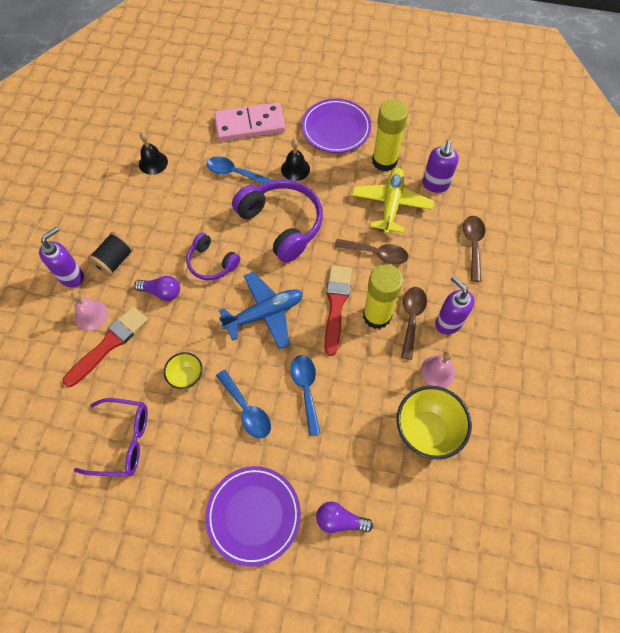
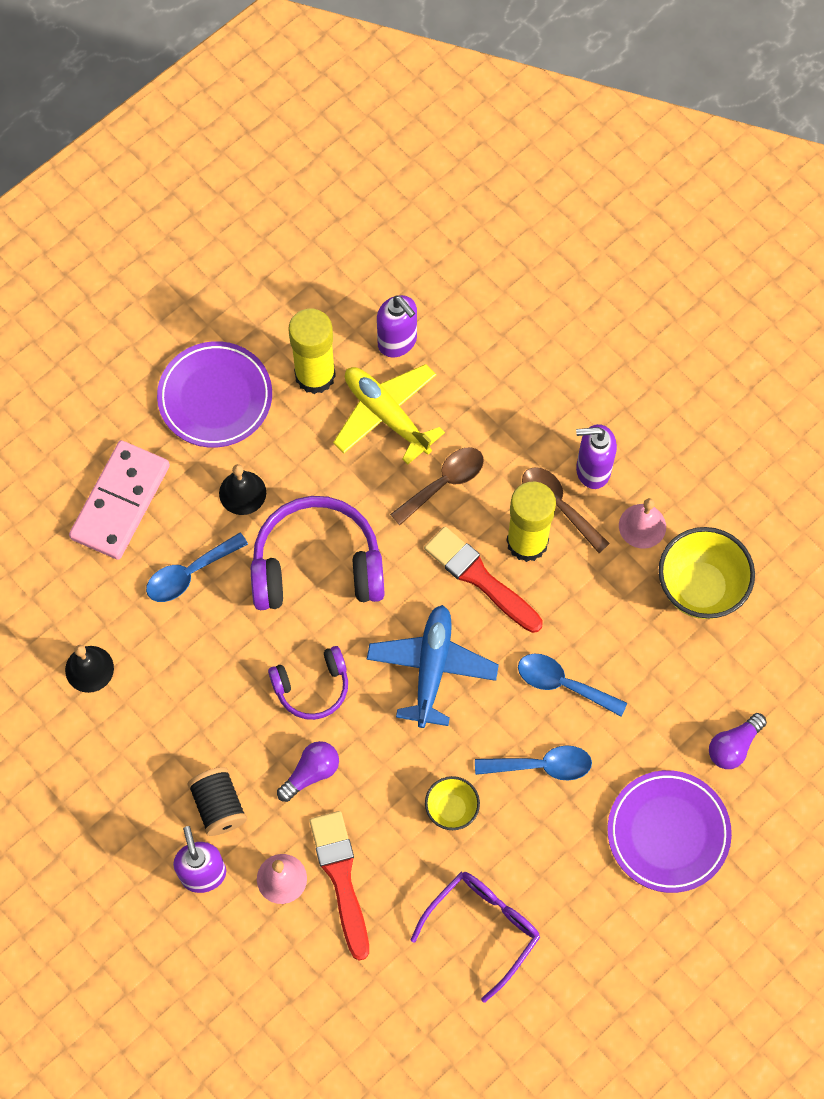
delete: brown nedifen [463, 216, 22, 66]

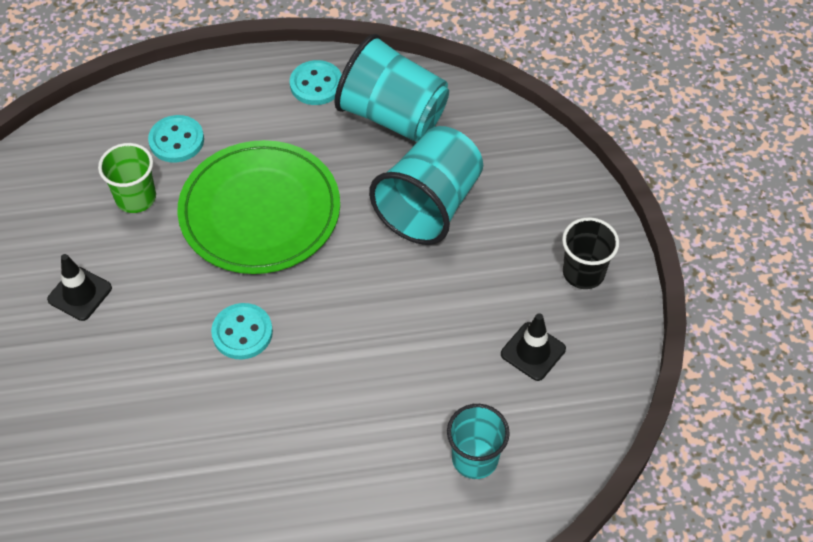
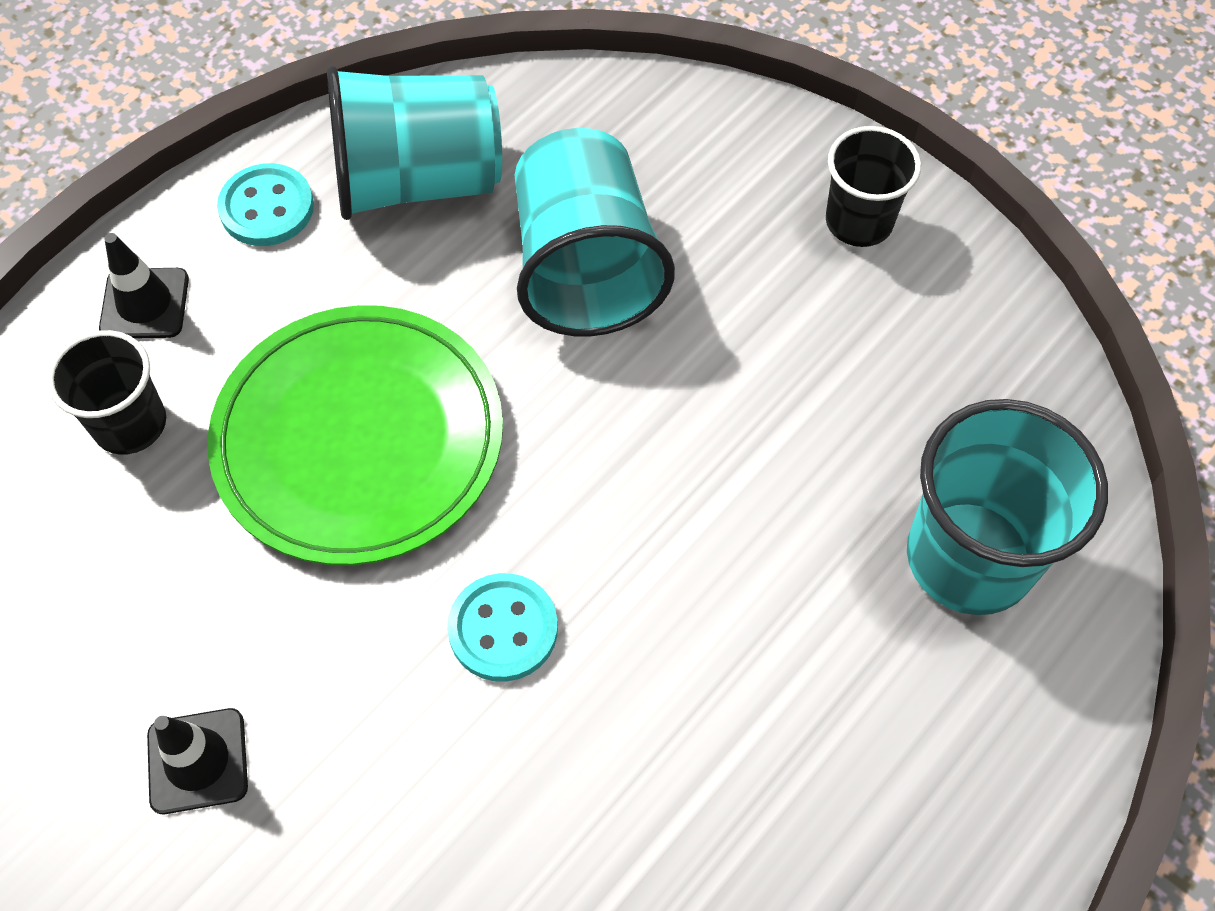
delete: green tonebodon [98, 143, 58, 70]
move: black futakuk [501, 313, 65, 68] to [99, 233, 90, 106]
replace: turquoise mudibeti [148, 115, 56, 48] to black tonebodon [47, 330, 119, 125]
resize: turquoise tonebodon [447, 404, 63, 75] = [907, 399, 201, 216] x1.66

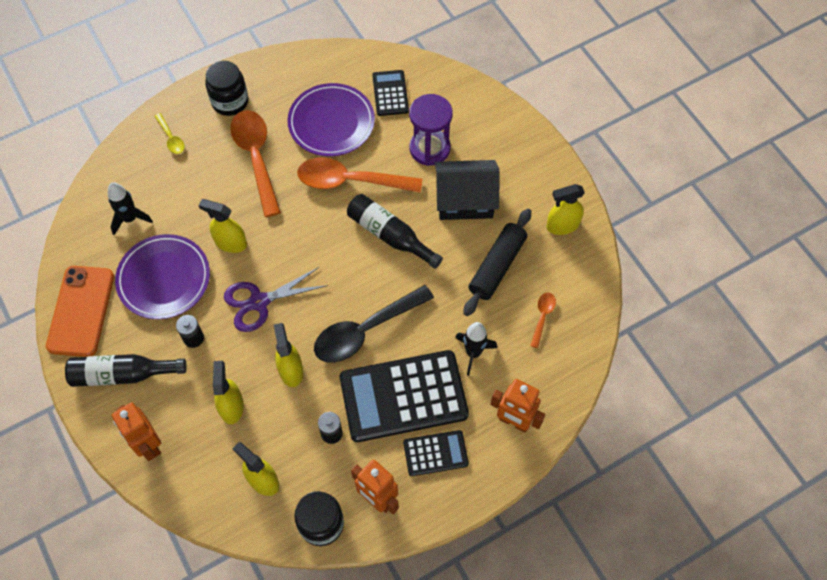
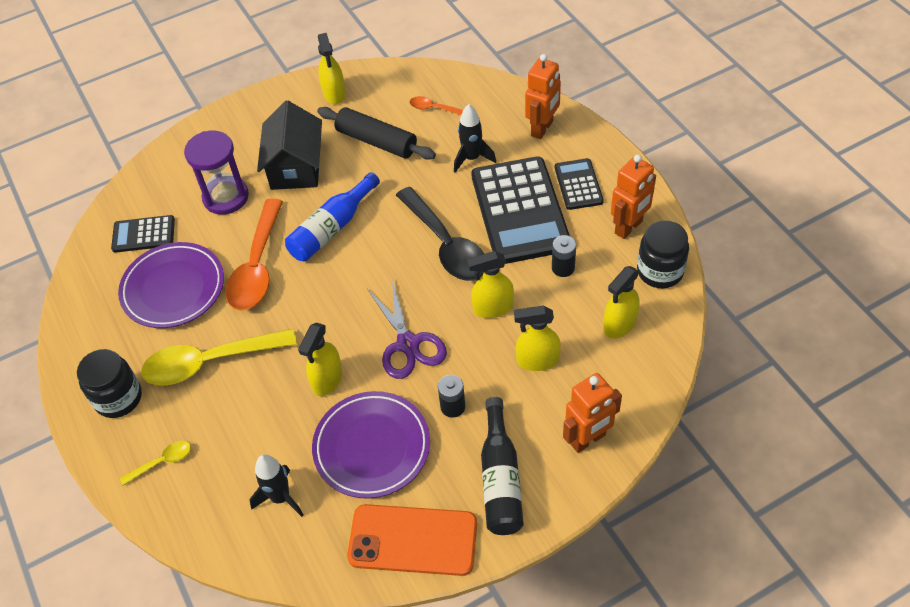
recolor: orange nedifen [230, 110, 51, 107] to yellow nedifen [141, 329, 156, 57]; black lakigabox [347, 194, 96, 75] to blue lakigabox [285, 172, 95, 90]

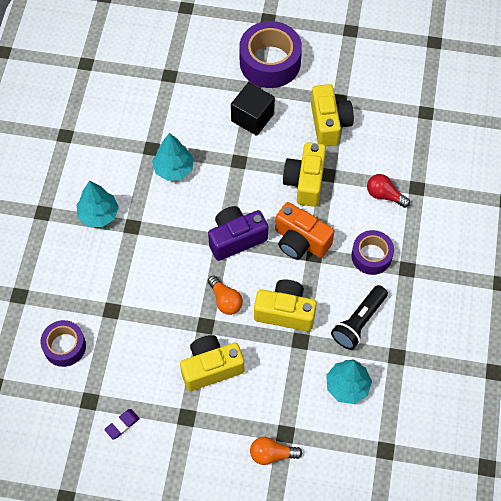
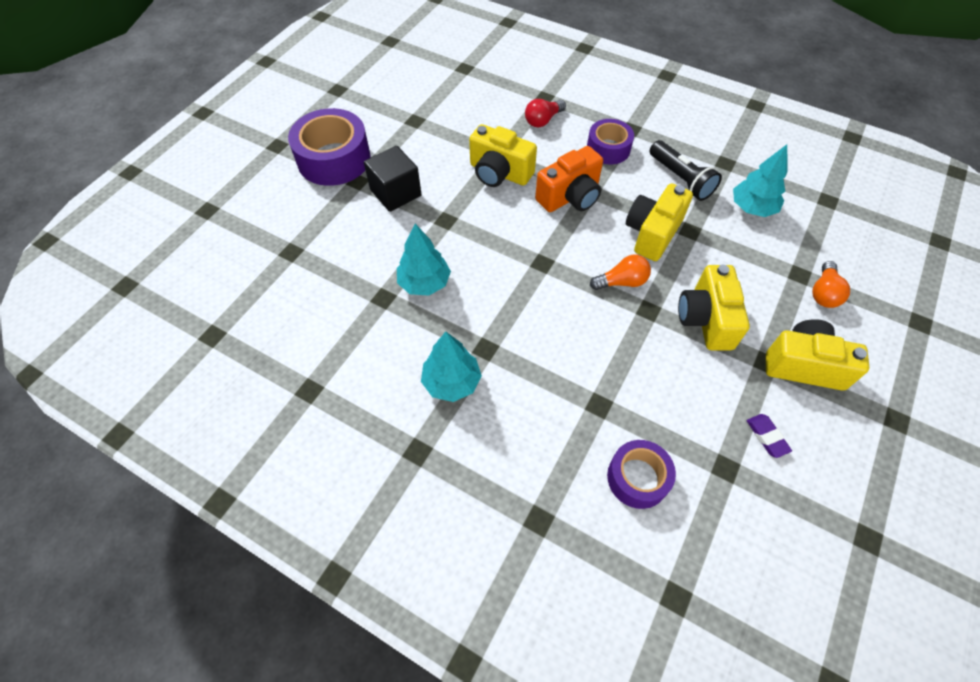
delete: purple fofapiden [208, 206, 60, 55]
move: yellow fofapiden [311, 84, 43, 62] to [766, 319, 103, 72]

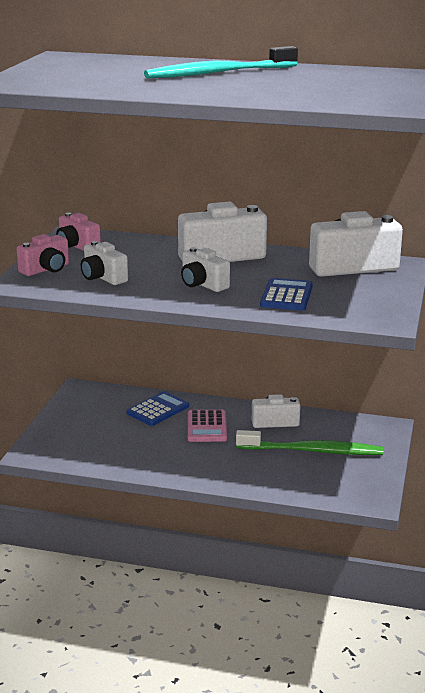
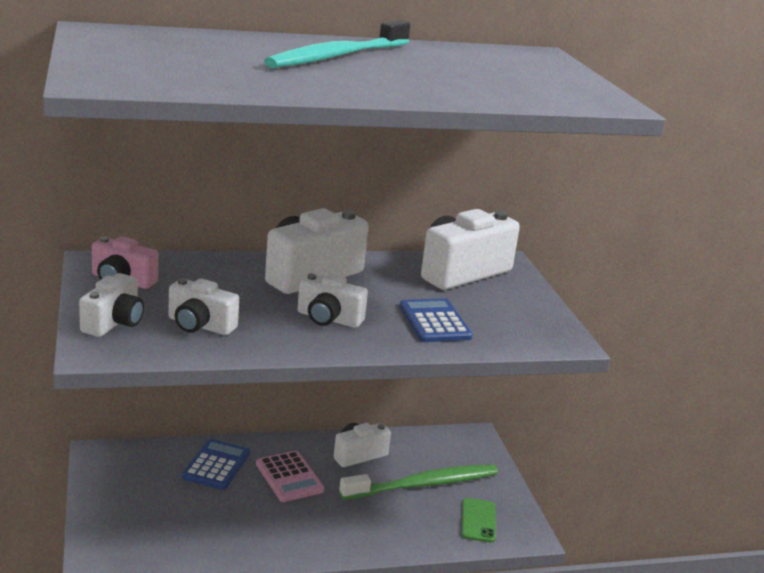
insert: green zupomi [461, 498, 35, 44]
recolor: pink fofapiden [16, 234, 53, 42] to white fofapiden [79, 273, 65, 64]

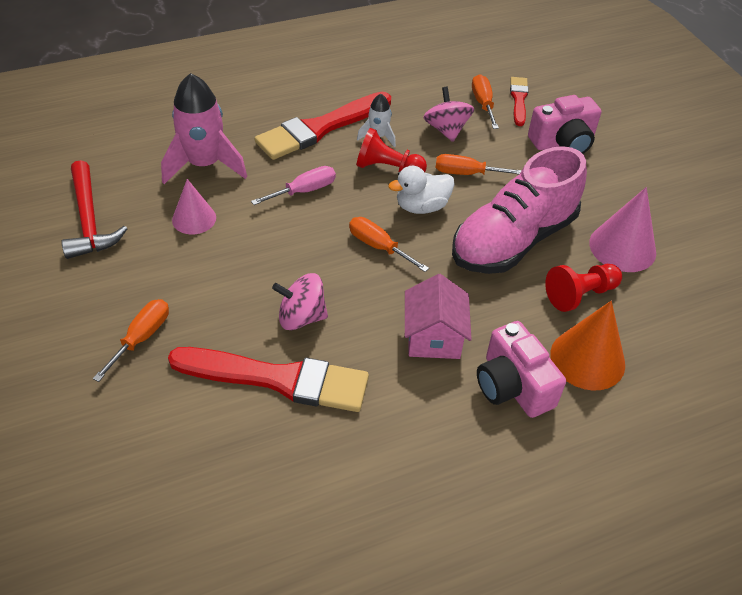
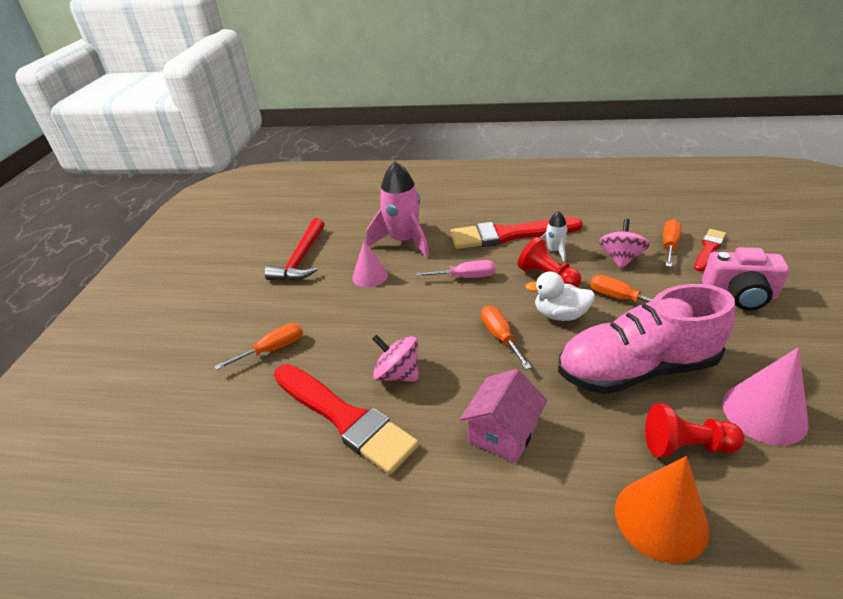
delete: pink fofapiden [477, 321, 89, 97]

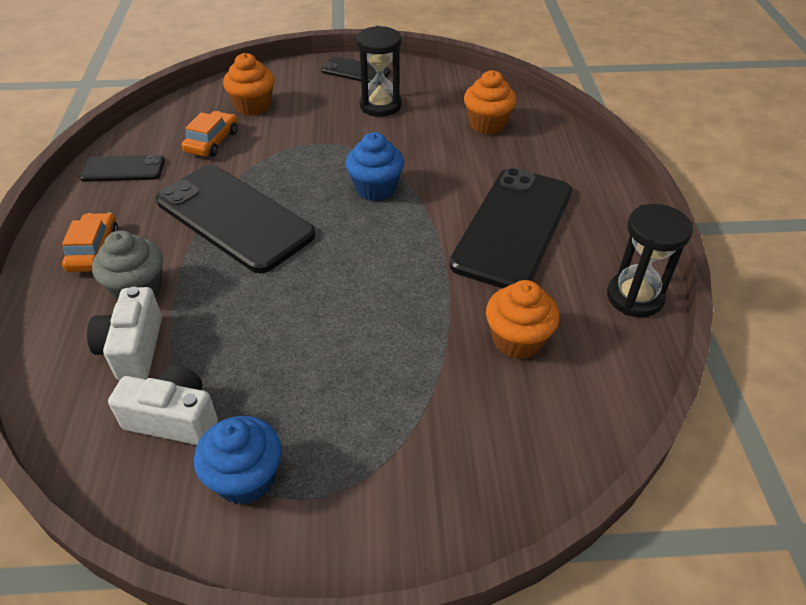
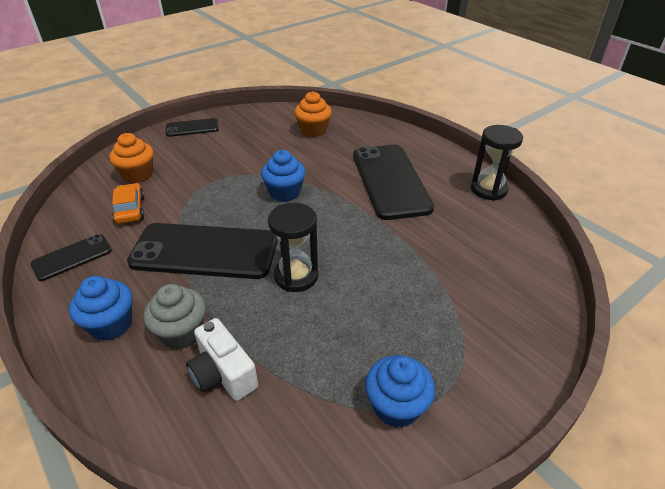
delete: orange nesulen [486, 280, 73, 79]; white fofapiden [108, 365, 110, 80]
move: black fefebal [356, 26, 45, 91] to [268, 203, 50, 89]
replace: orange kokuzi [62, 213, 57, 59] to blue nesulen [69, 276, 64, 65]

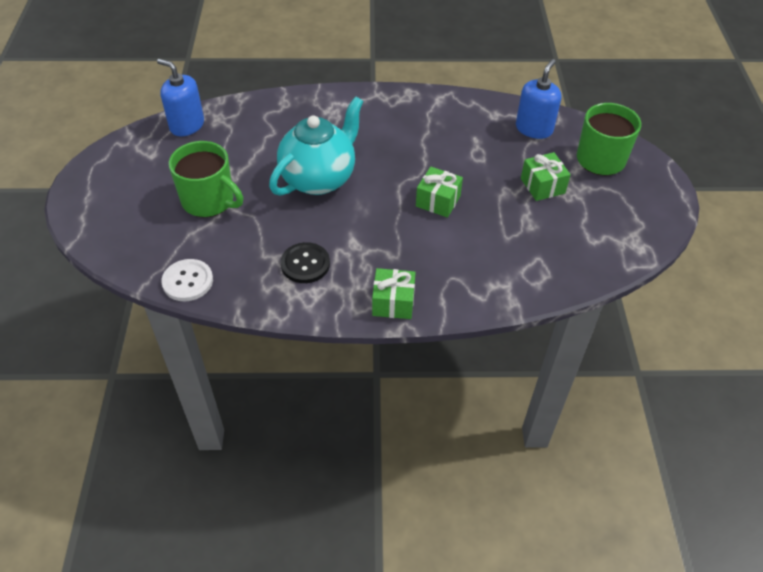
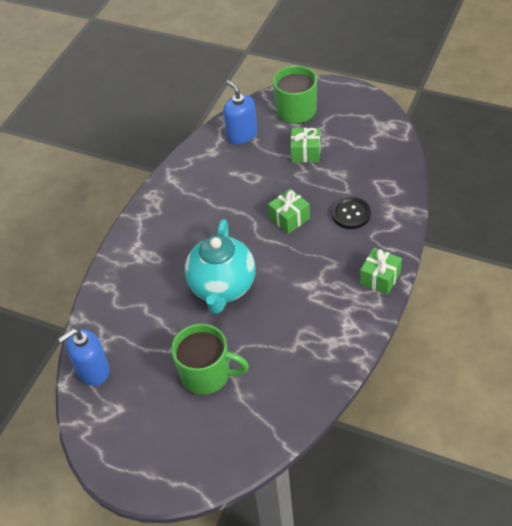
delete: white mudibeti [161, 259, 52, 42]
move: black mudibeti [280, 242, 50, 41] to [332, 197, 39, 32]
rotate: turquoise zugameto [269, 96, 94, 100] = [185, 219, 71, 95] 150 degrees counterclockwise; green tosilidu [169, 141, 74, 76] = [171, 324, 78, 71] 45 degrees clockwise

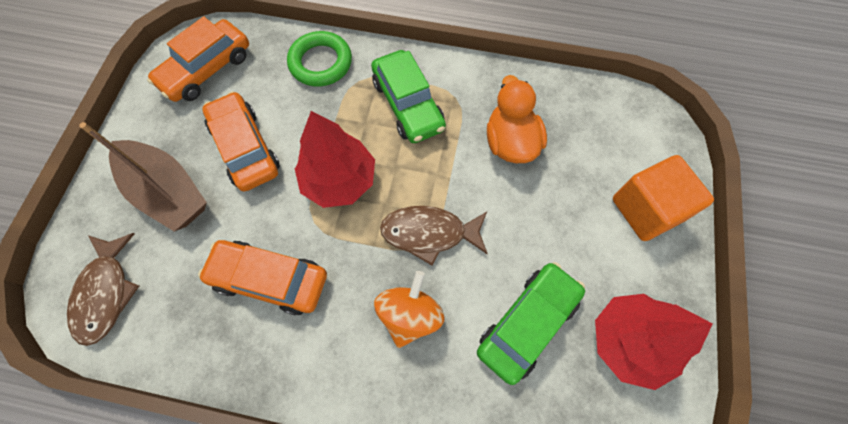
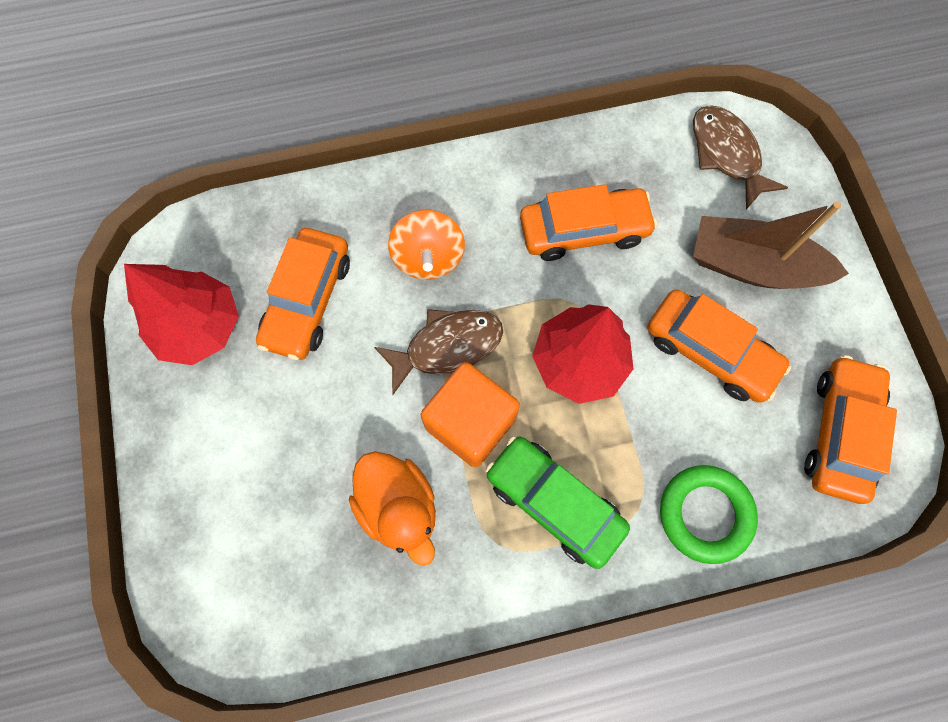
move: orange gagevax [613, 155, 101, 86] to [421, 362, 99, 105]
recolor: green kokuzi [477, 262, 108, 123] to orange kokuzi [256, 228, 94, 132]

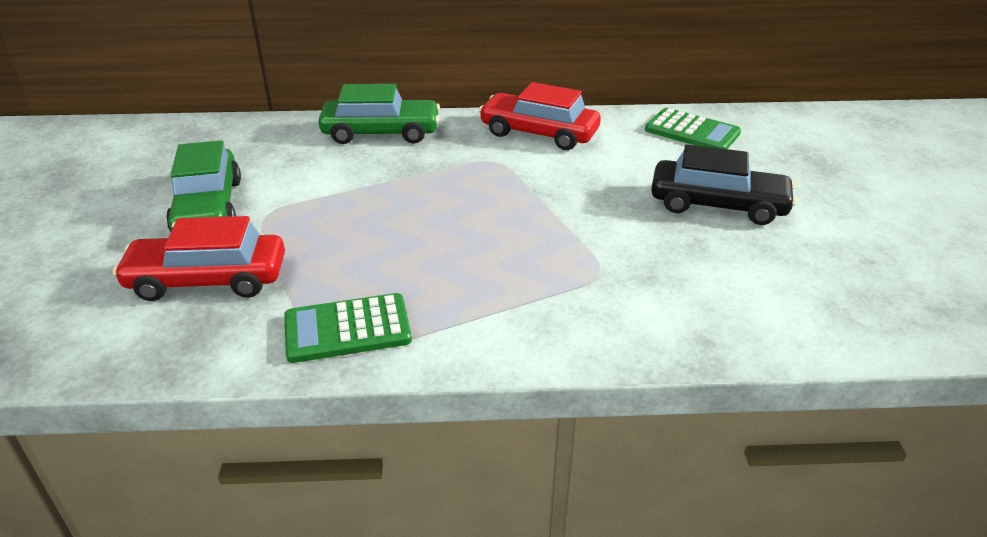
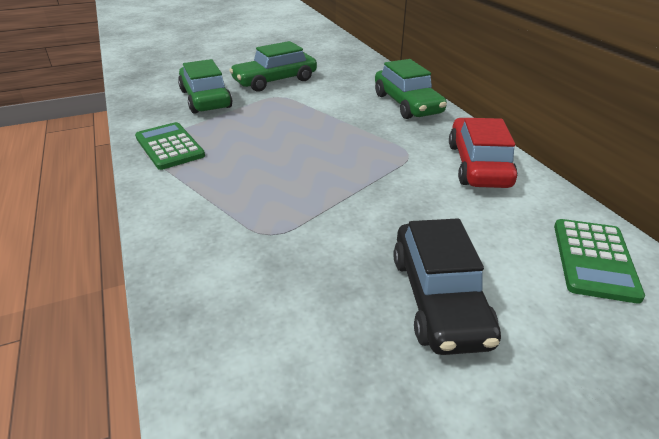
recolor: red kokuzi [113, 216, 172, 85] to green kokuzi [178, 59, 54, 55]

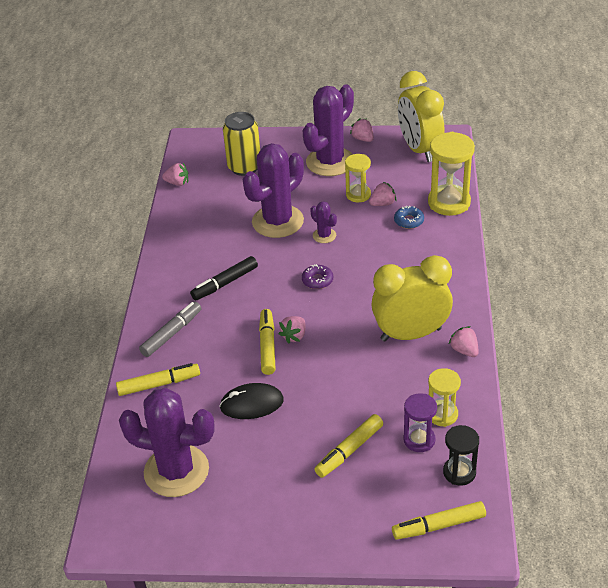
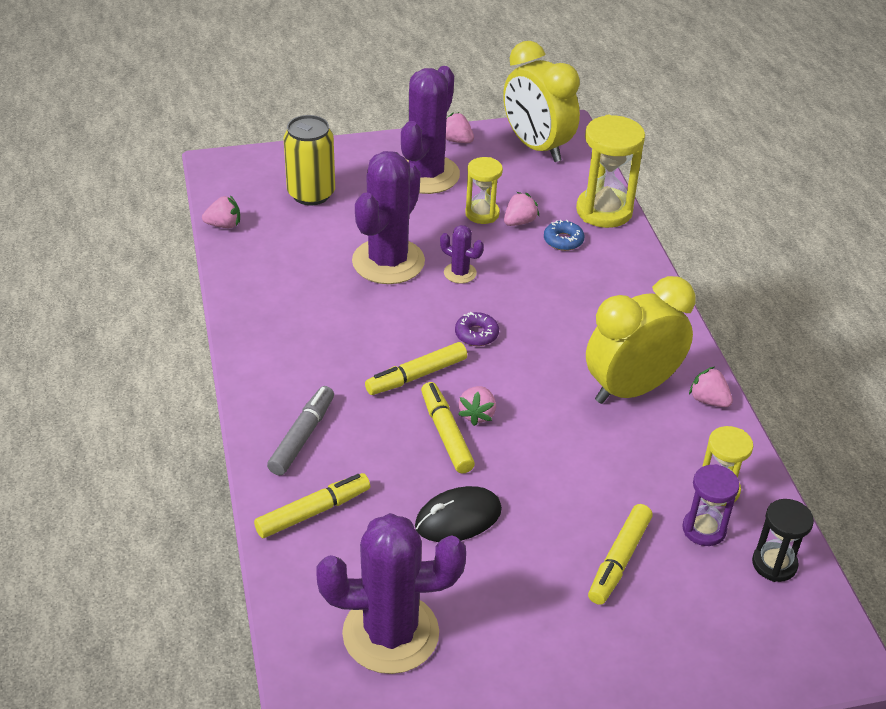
delete: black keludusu [190, 256, 68, 44]
move: yellow keludusu [392, 501, 94, 39] to [365, 342, 102, 53]

